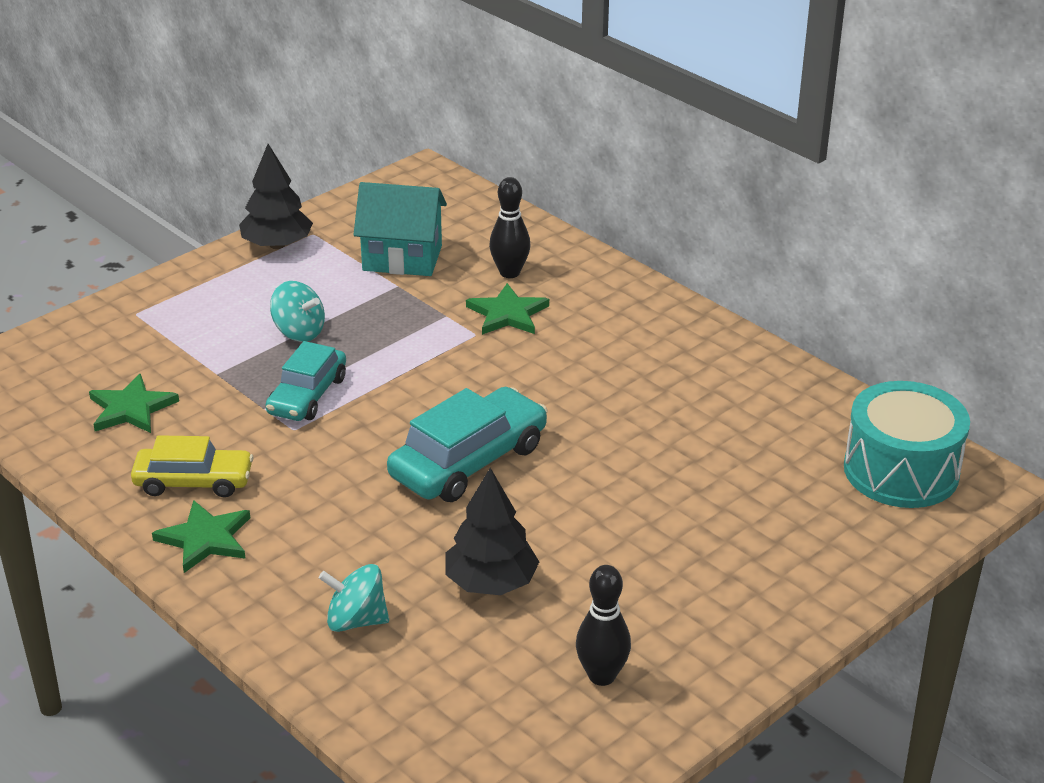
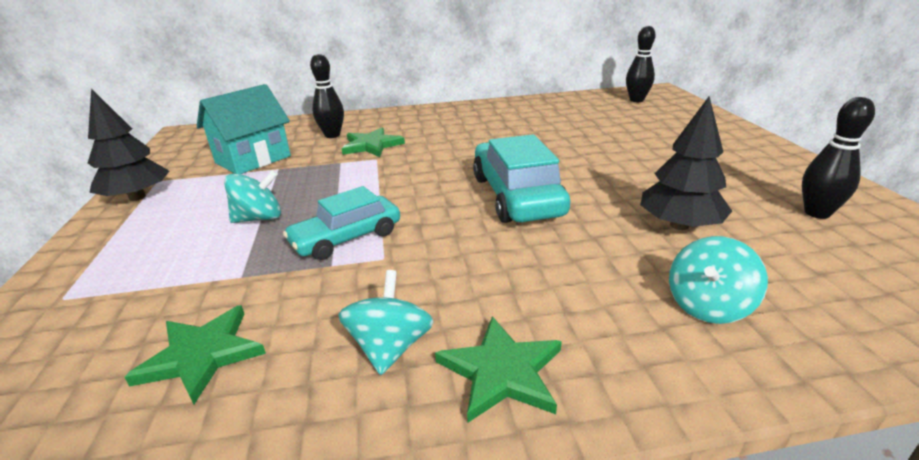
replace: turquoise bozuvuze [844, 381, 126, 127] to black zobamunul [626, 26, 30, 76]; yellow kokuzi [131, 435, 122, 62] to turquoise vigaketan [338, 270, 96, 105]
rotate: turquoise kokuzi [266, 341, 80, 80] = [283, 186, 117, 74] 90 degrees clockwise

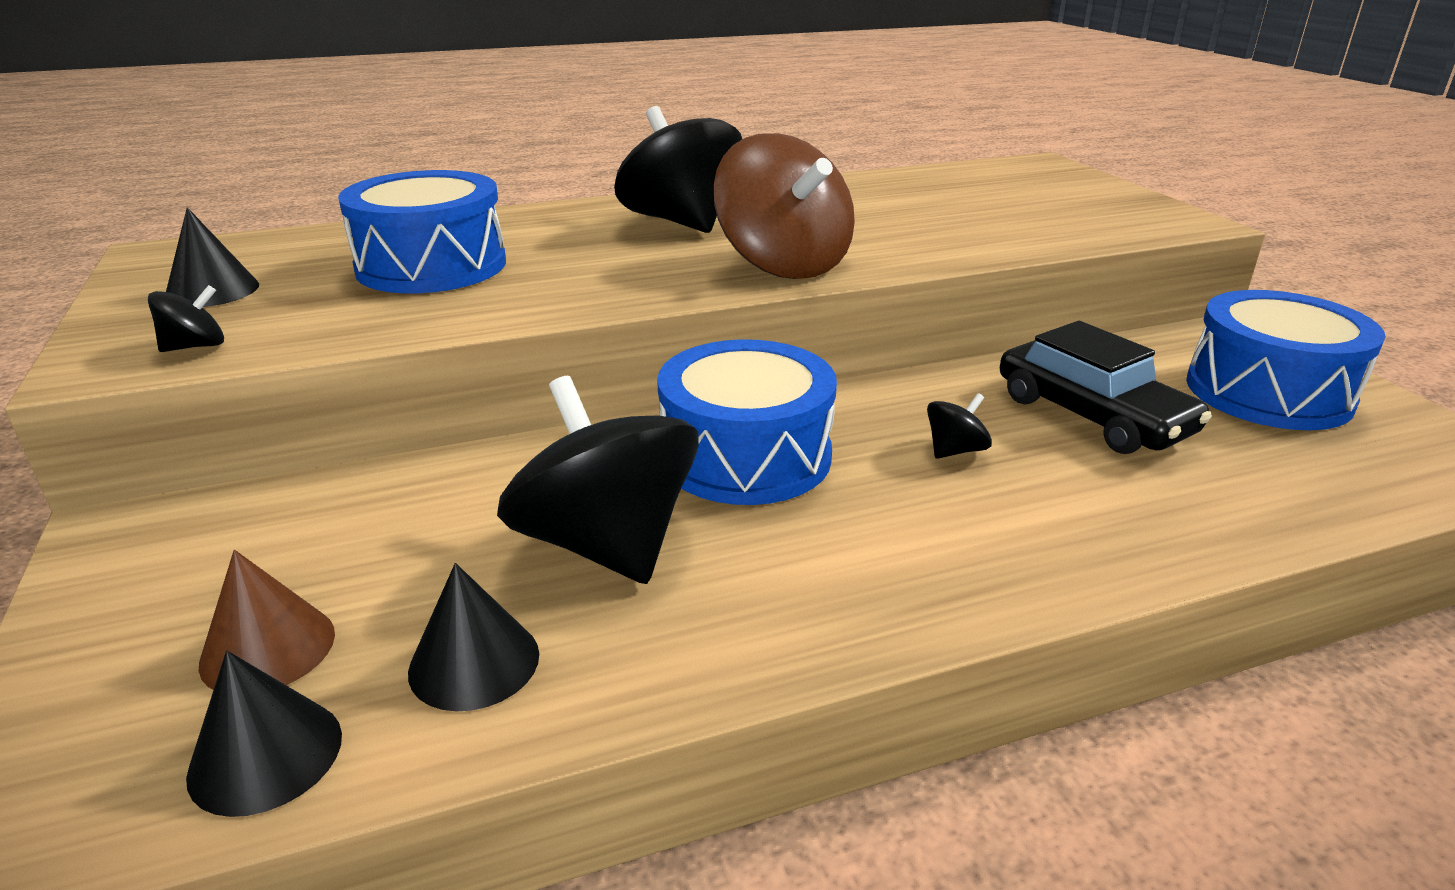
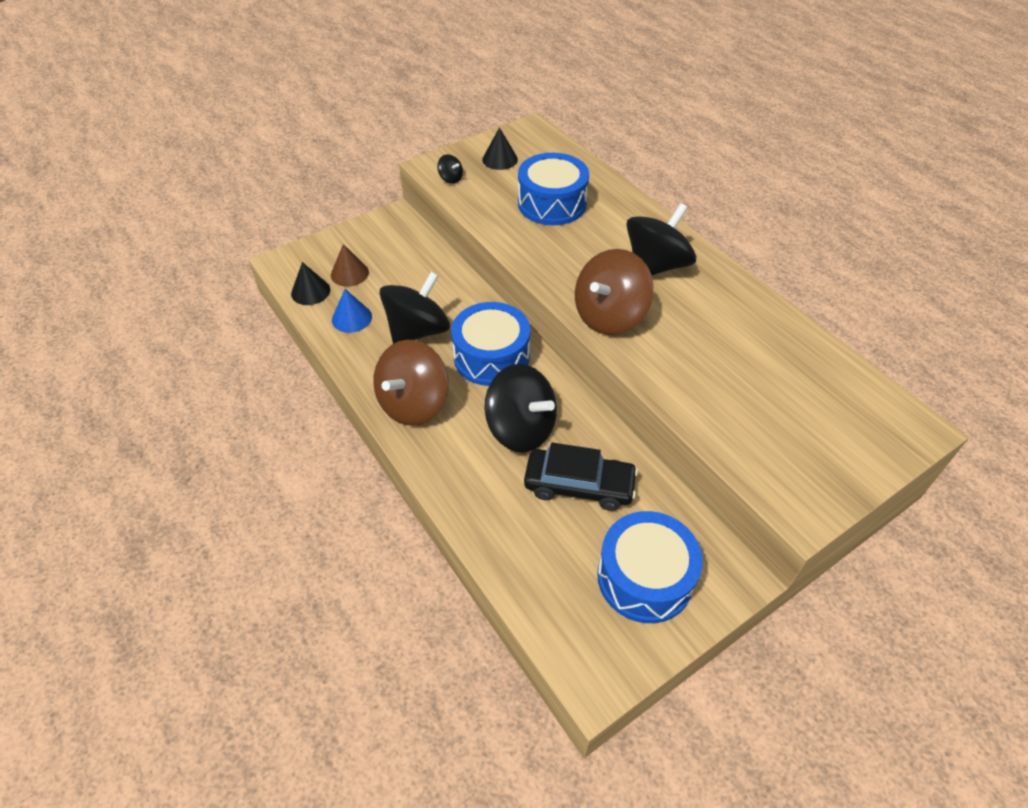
insert: brown vigaketan [373, 340, 76, 86]
recolor: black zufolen [408, 563, 131, 148] to blue zufolen [332, 289, 40, 44]
rotate: black kokuzi [1000, 321, 212, 133] = [524, 443, 114, 68] 120 degrees counterclockwise
resize: black vigaketan [927, 393, 65, 66] = [484, 364, 73, 89] x2.40

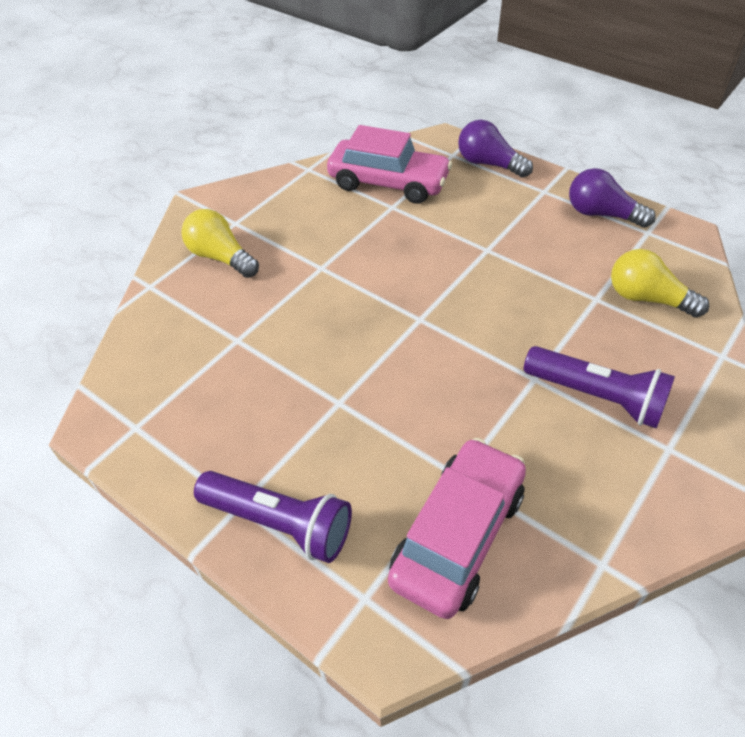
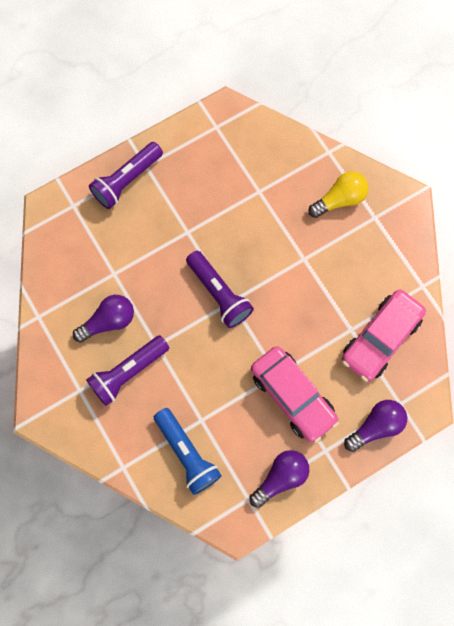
insert: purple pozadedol [186, 251, 68, 77]; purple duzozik [73, 295, 61, 48]
move: pink kokuzi [388, 438, 138, 181] to [251, 346, 88, 97]
replace: yellow duzozik [611, 249, 98, 69] to blue pozadedol [154, 408, 68, 87]

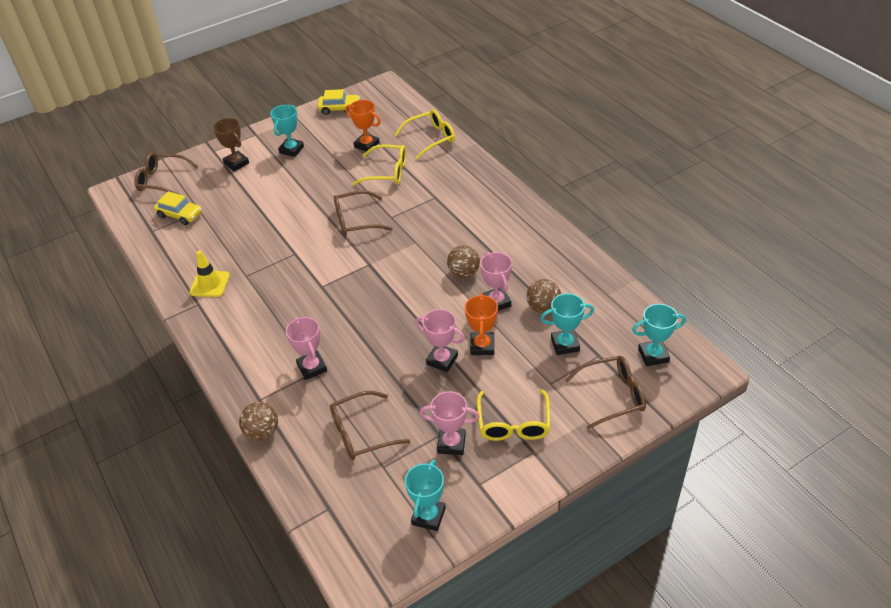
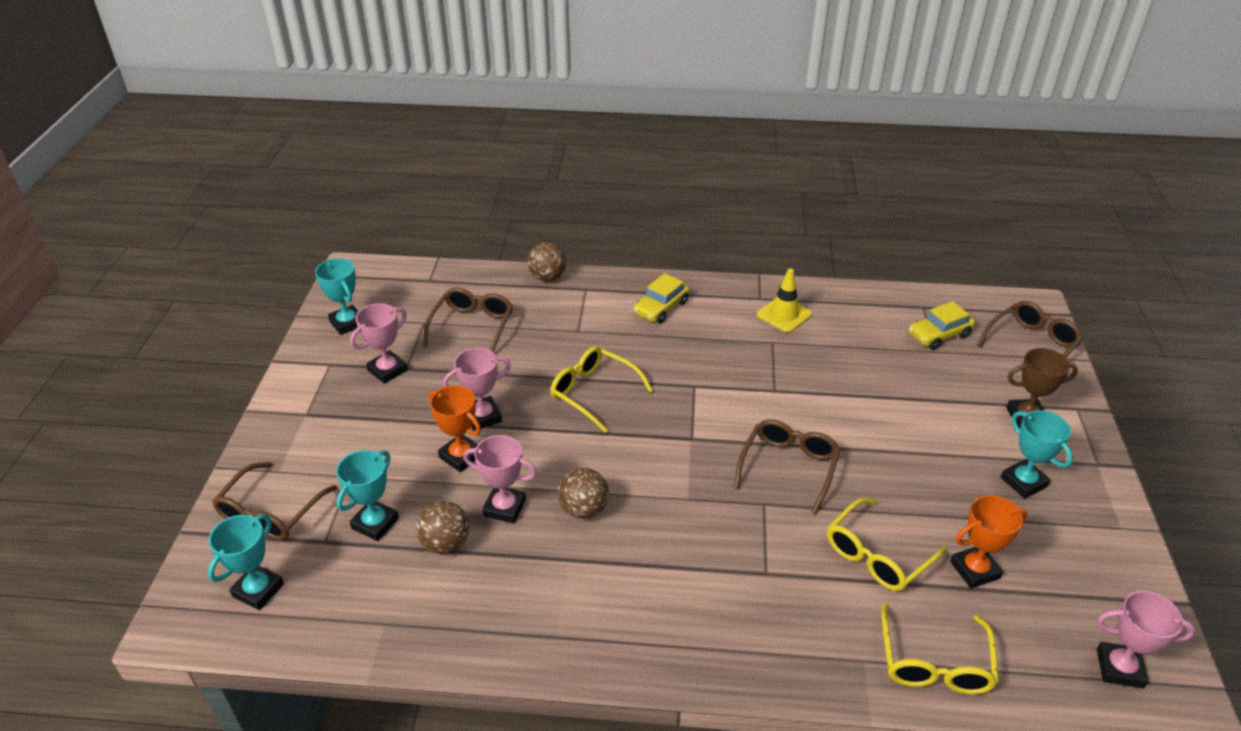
move: yellow kokuzi [317, 89, 43, 26] to [634, 273, 55, 50]; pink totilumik [286, 317, 41, 63] to [1097, 591, 99, 97]; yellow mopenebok [477, 389, 73, 52] to [550, 346, 103, 87]

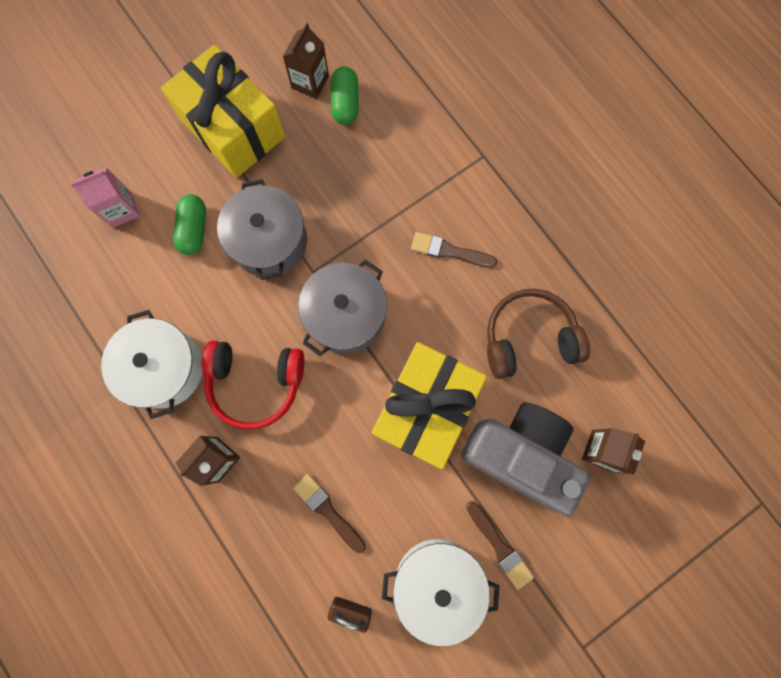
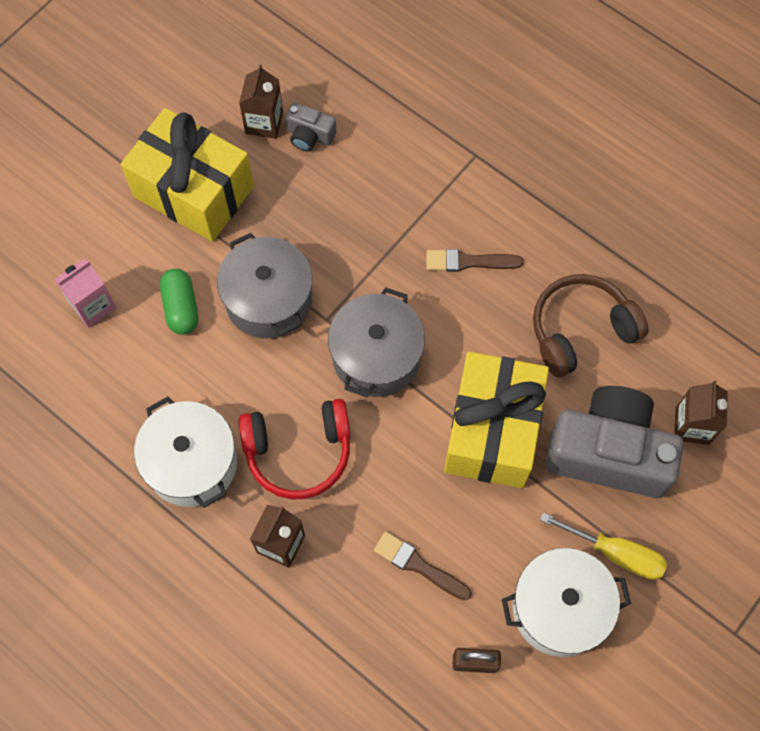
replace: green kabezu [331, 66, 28, 59] to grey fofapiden [285, 103, 52, 48]; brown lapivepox [466, 501, 68, 89] to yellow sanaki [540, 513, 127, 67]

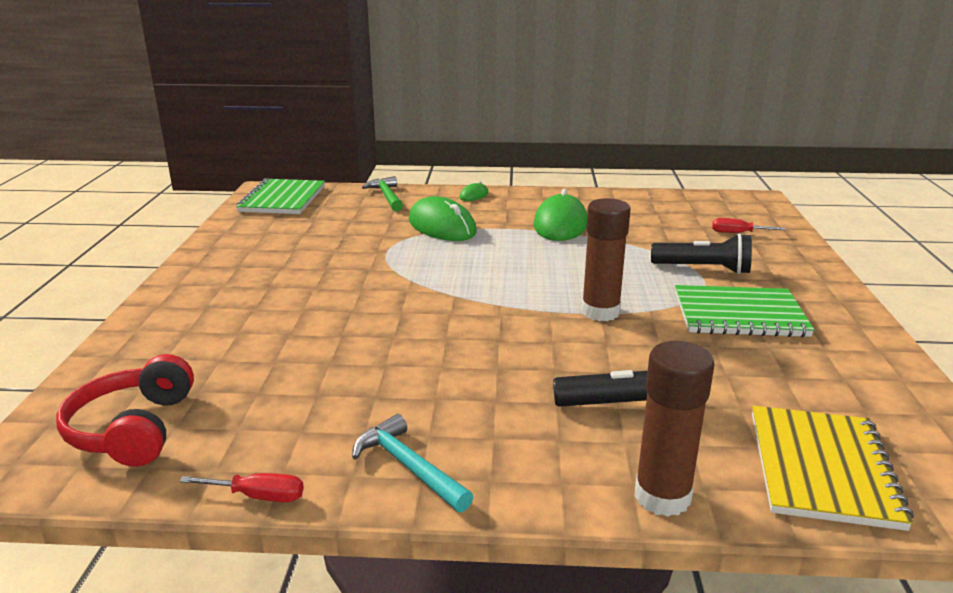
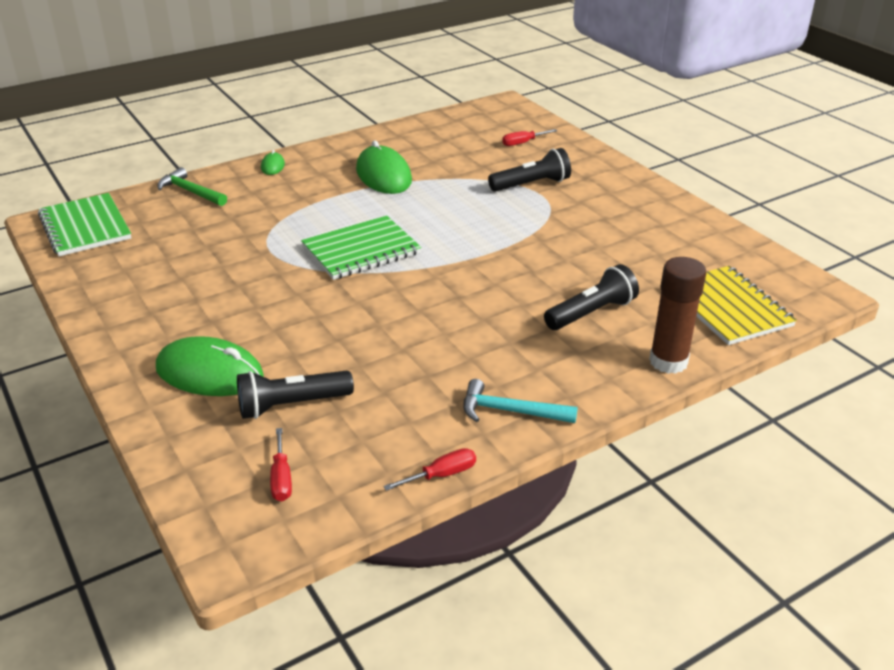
delete: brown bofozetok [581, 198, 50, 123]
insert: black pozadedol [237, 370, 117, 49]
move: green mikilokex [409, 196, 68, 45] to [156, 336, 108, 60]; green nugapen [675, 285, 139, 52] to [301, 216, 120, 64]
replace: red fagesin [56, 354, 138, 113] to red sanaki [270, 428, 22, 73]

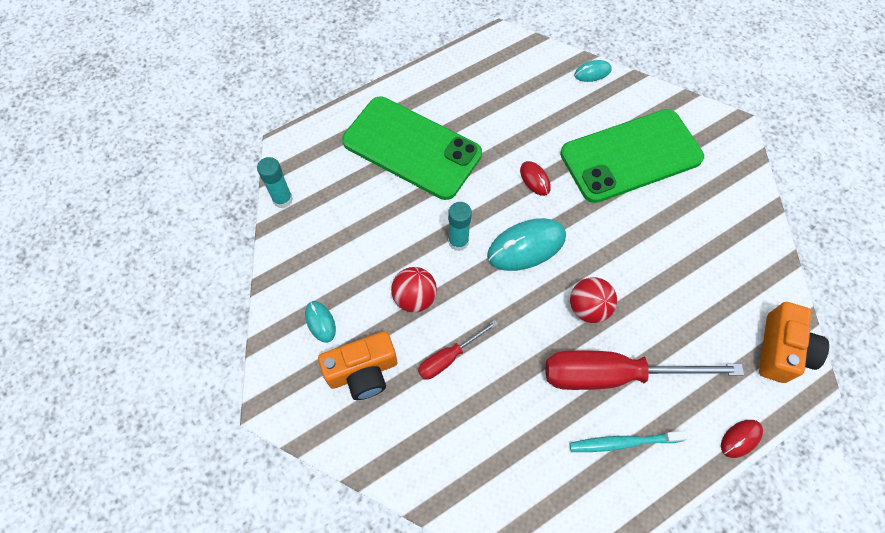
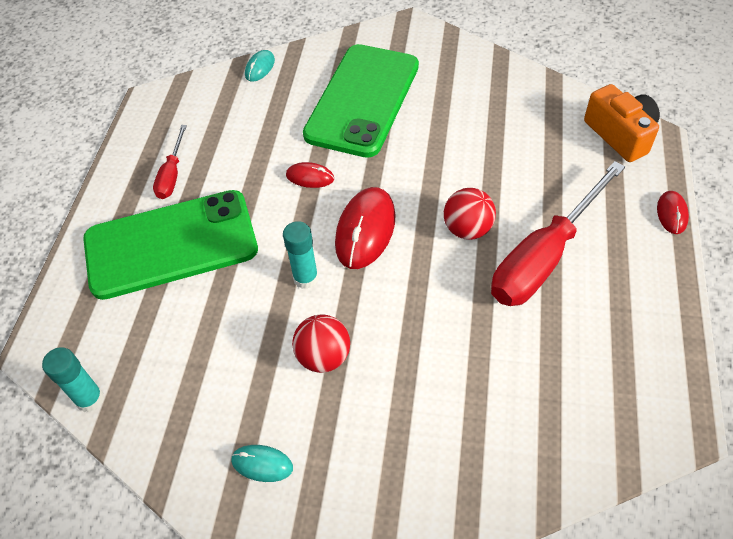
delete: orange fofapiden [318, 331, 79, 69]; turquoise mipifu [569, 431, 119, 21]
move: red sanaki [418, 320, 80, 60] to [153, 125, 34, 74]
recolor: turquoise mikilokex [487, 218, 79, 53] to red mikilokex [335, 187, 61, 82]

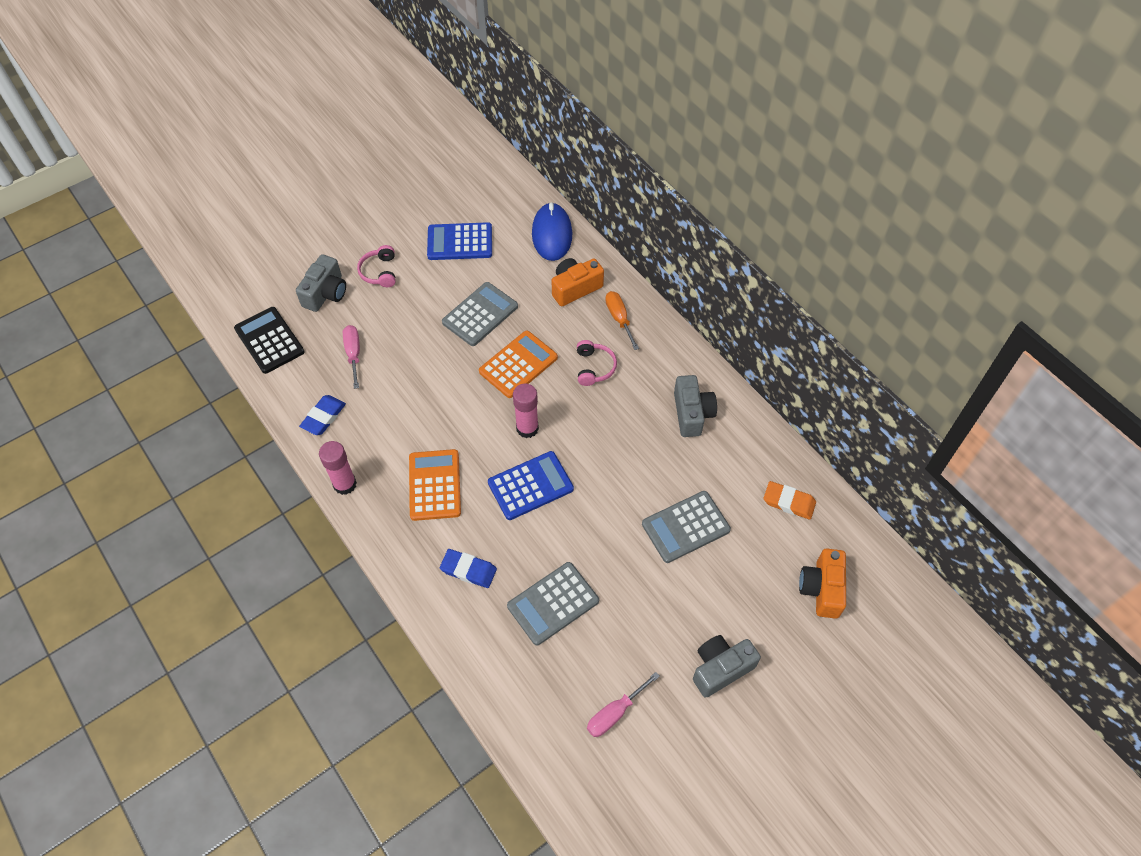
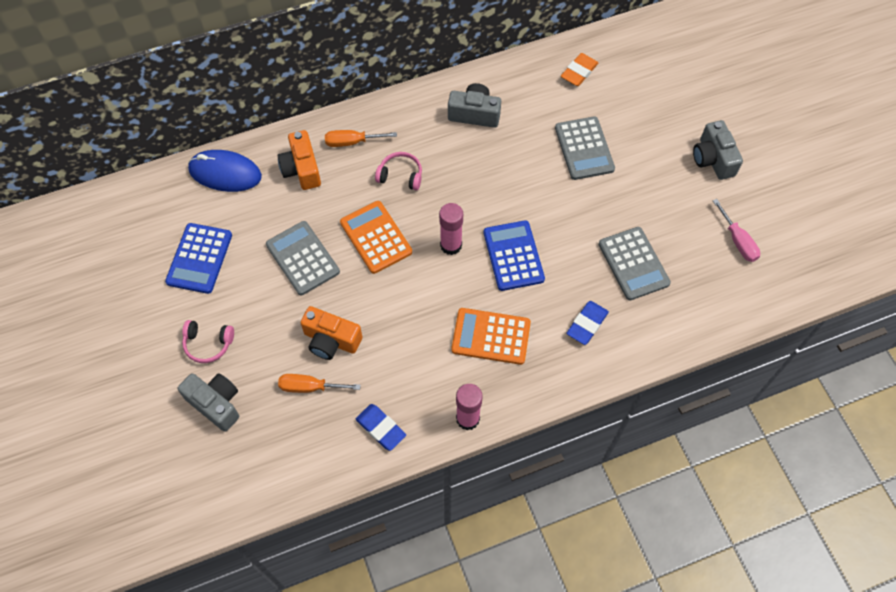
delete: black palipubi [234, 307, 71, 67]
move: orange fofapiden [799, 548, 47, 71] to [301, 306, 61, 54]
recolor: pink sanaki [343, 325, 17, 64] to orange sanaki [278, 374, 83, 19]

